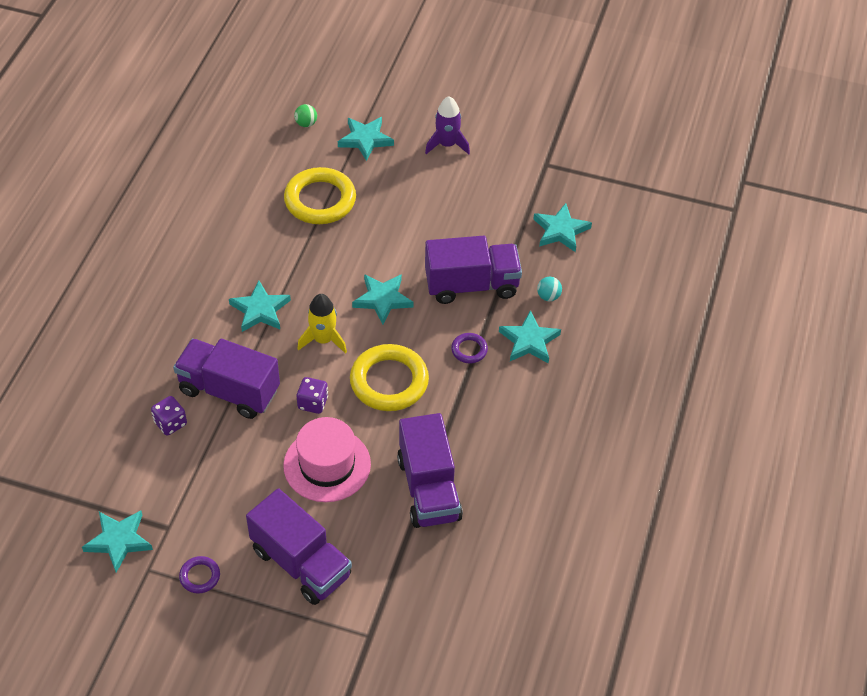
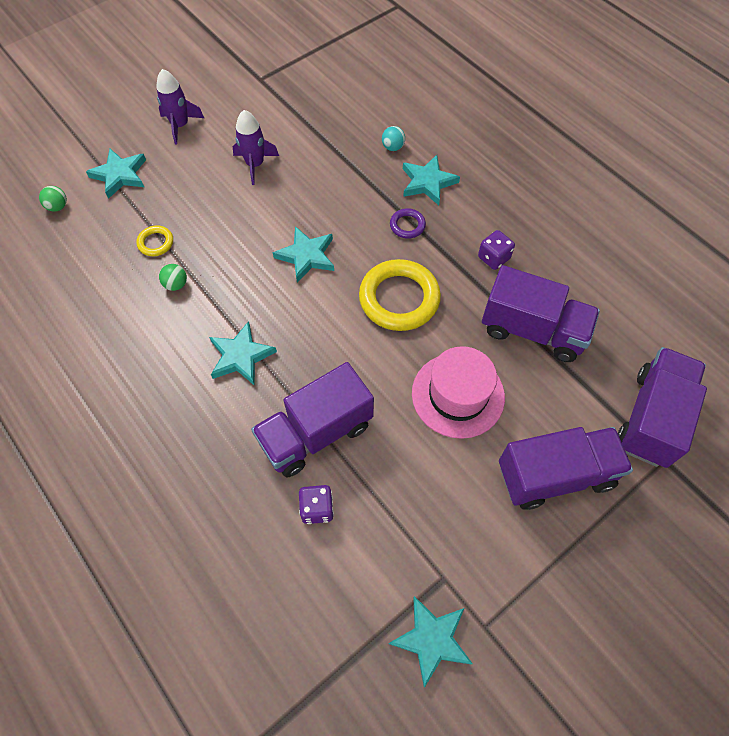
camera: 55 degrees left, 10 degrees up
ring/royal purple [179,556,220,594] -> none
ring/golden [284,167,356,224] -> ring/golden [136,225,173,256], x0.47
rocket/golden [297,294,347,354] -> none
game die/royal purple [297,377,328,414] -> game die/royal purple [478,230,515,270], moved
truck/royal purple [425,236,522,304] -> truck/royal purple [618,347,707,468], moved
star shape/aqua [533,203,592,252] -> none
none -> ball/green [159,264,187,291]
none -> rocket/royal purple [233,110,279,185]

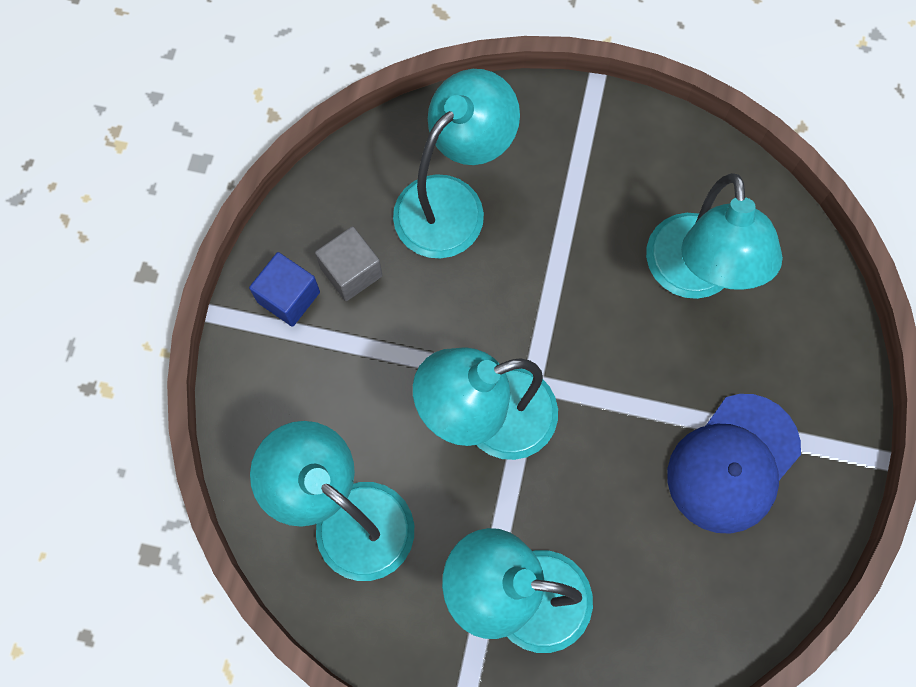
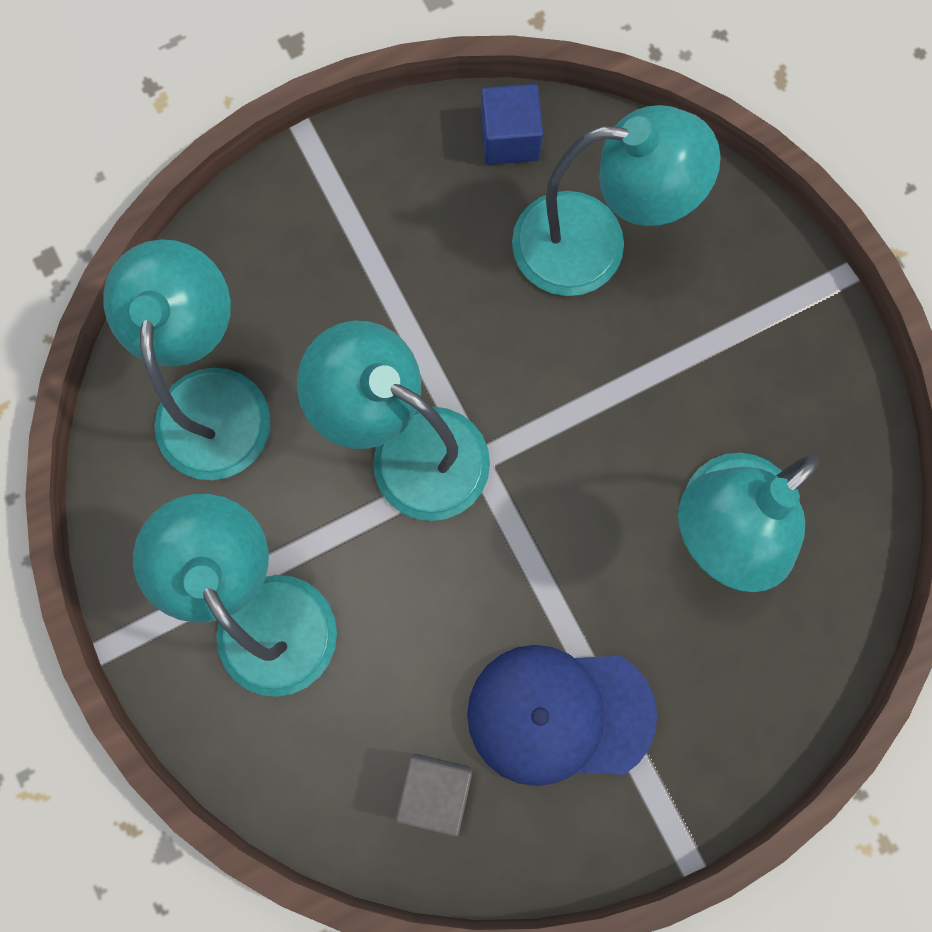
camera: 50 degrees right, 5 degrees up
cube/royal blue [249,252,320,327] -> cube/royal blue [481,84,543,165], moved
cube/gray [315,226,383,301] -> cube/gray [395,754,472,837], moved

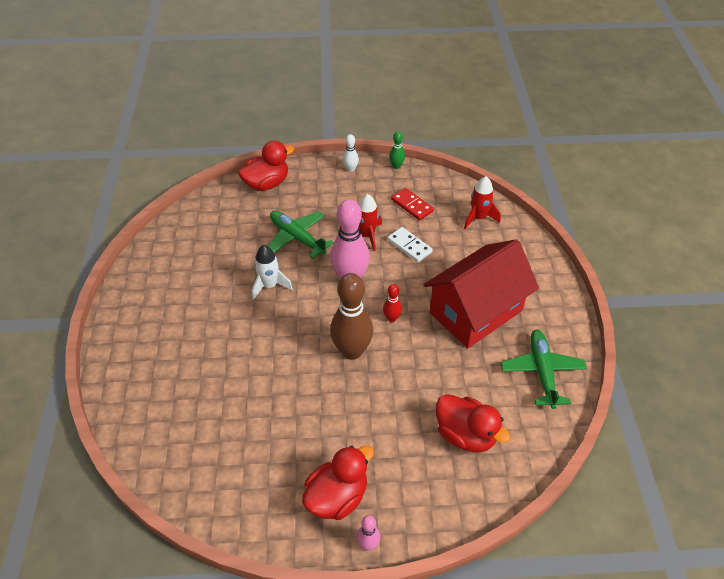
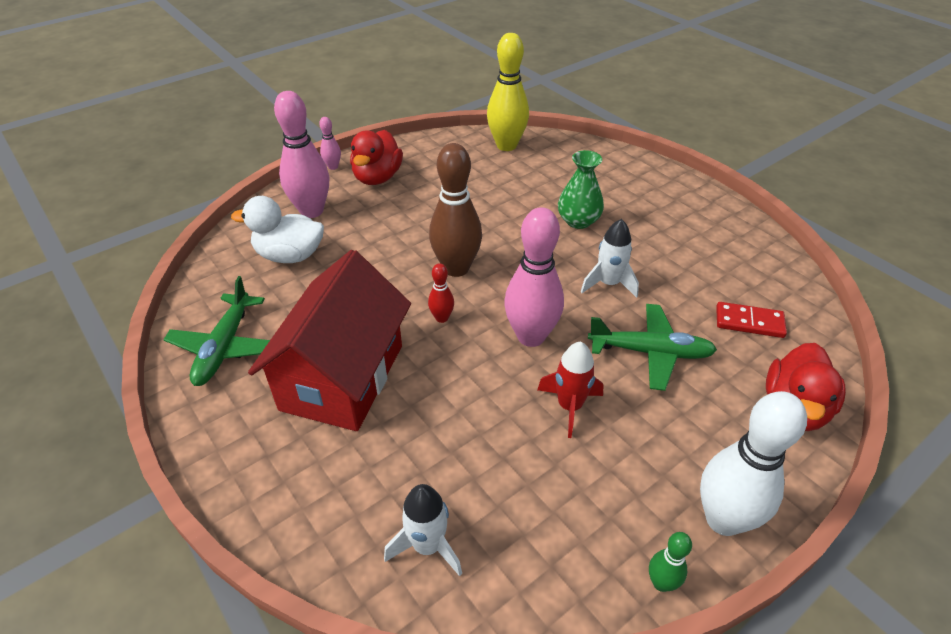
camera: 145 degrees right, 5 degrees down
bowling pin/white [343,134,359,172] -> bowling pin/white [700,391,807,536], x2.14
domino piece/white [388,227,433,262] -> none
domino piece/crimson [391,188,434,220] -> domino piece/crimson [716,302,787,338], moved
toy duck/crimson [436,394,511,453] -> toy duck/white [231,196,324,263]
rocket/crimson [464,176,501,229] -> rocket/white [384,484,462,576]
toy plane/green [501,330,587,409] -> toy plane/green [163,276,270,386], 45 degrees clockwise
none -> bowling pin/rose-pink [274,91,329,218]
none -> bowling pin/golden [487,33,529,151]
none -> flower vase/green [558,150,604,229]

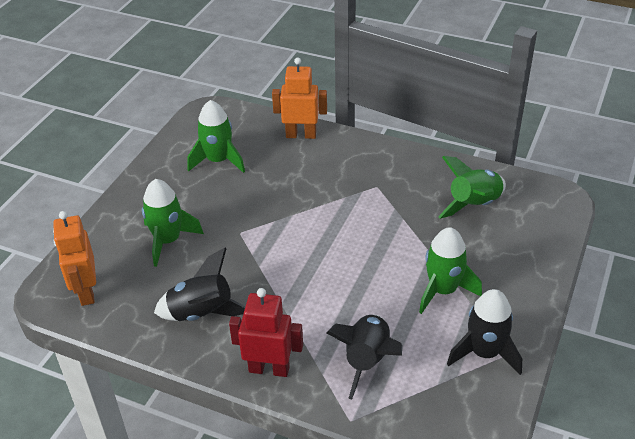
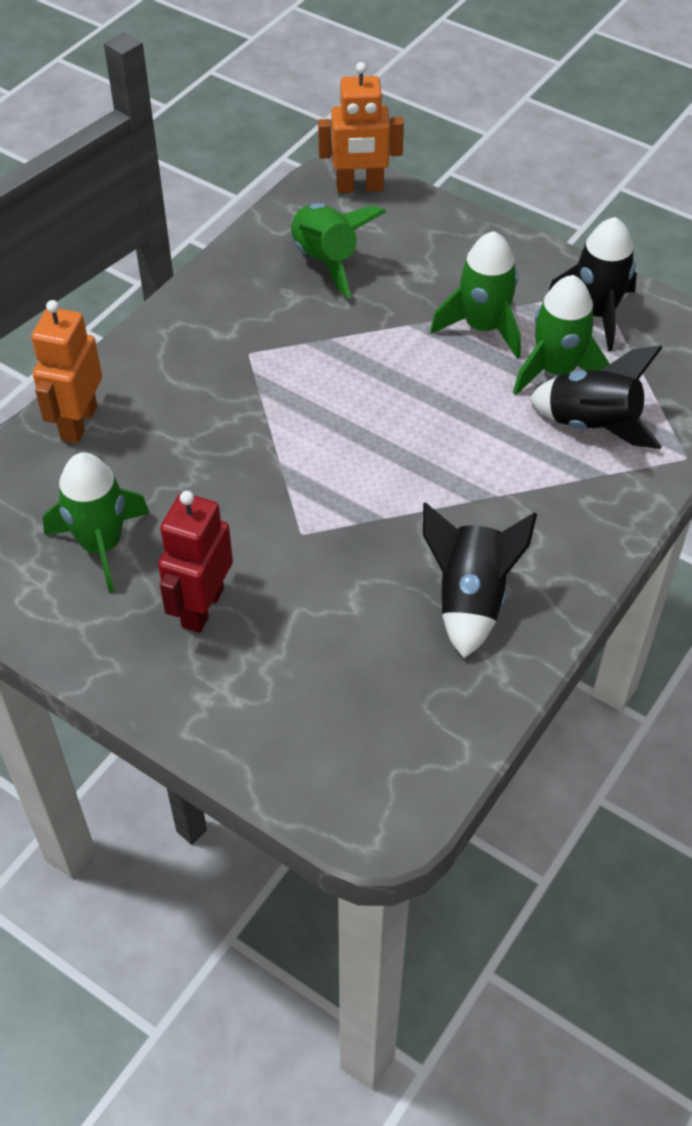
camera: 80 degrees left, 10 degrees up
robot/orange [53,211,96,306] -> robot/orange [318,62,404,193], moved
rocket/green [142,179,204,267] -> rocket/green [513,275,610,395], moved
robot/crimson [229,288,303,377] -> robot/crimson [158,491,233,633], moved

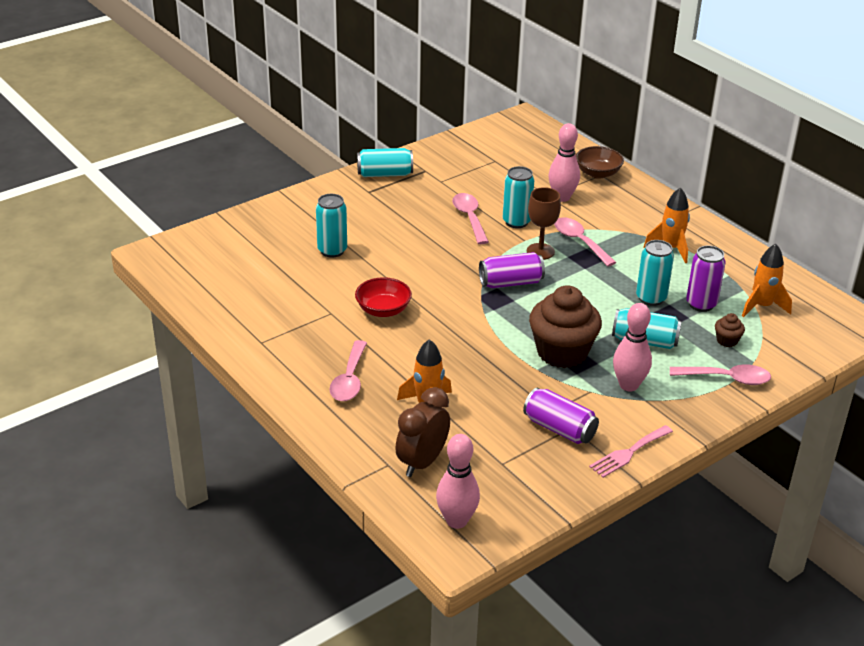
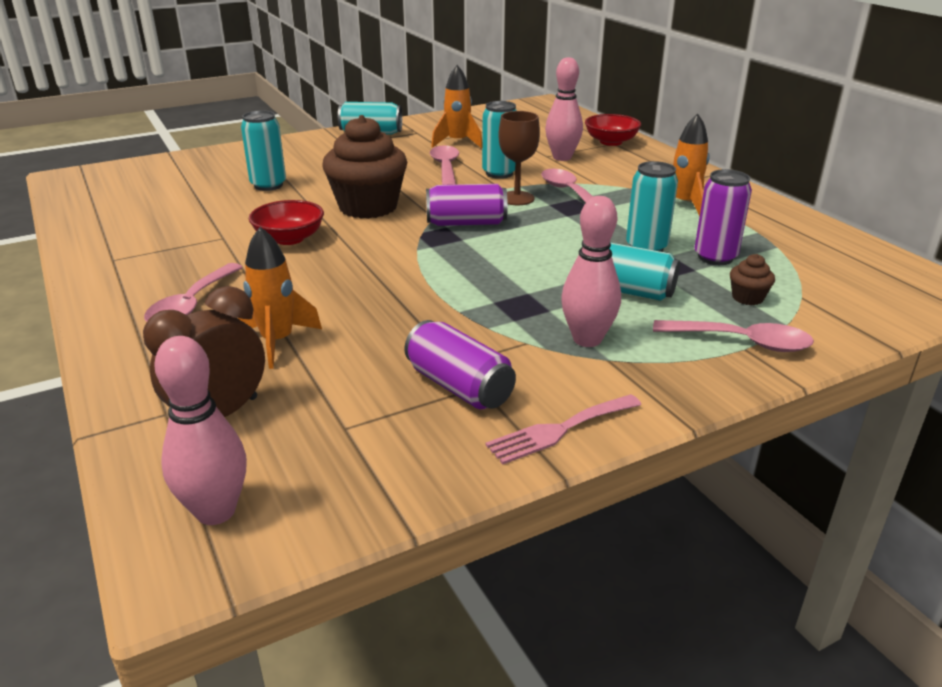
camera: 10 degrees right, 5 degrees down
cupcake/dark brown [529,285,602,368] -> cupcake/dark brown [322,115,407,219], moved
bowl/dark brown [576,146,624,179] -> bowl/crimson [585,114,641,146]
rocket/orange [742,244,792,317] -> rocket/orange [431,65,482,148], moved

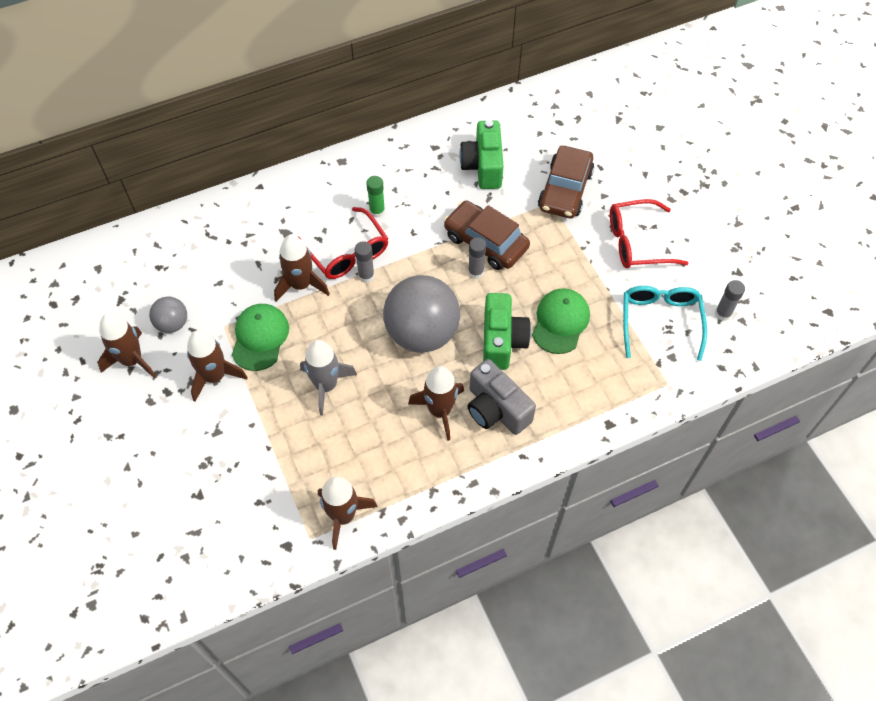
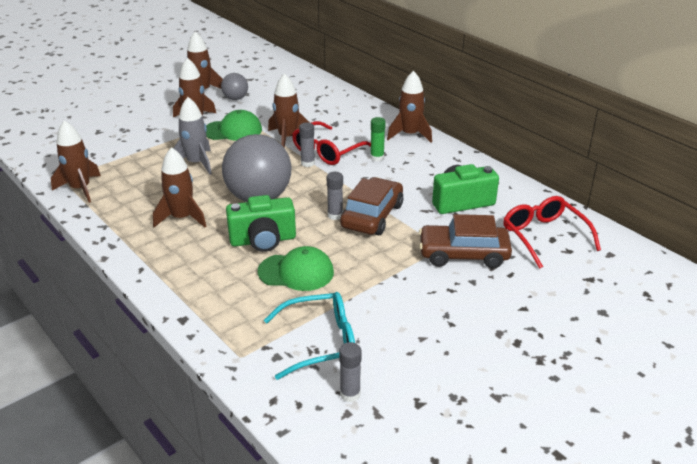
camera: 75 degrees right, 25 degrees down
photo camera/gray [468,359,536,435] -> none
eyeglasses/crimson [610,199,689,268] -> eyeglasses/crimson [503,196,601,269], moved
none -> rocket/dark brown [387,71,432,143]

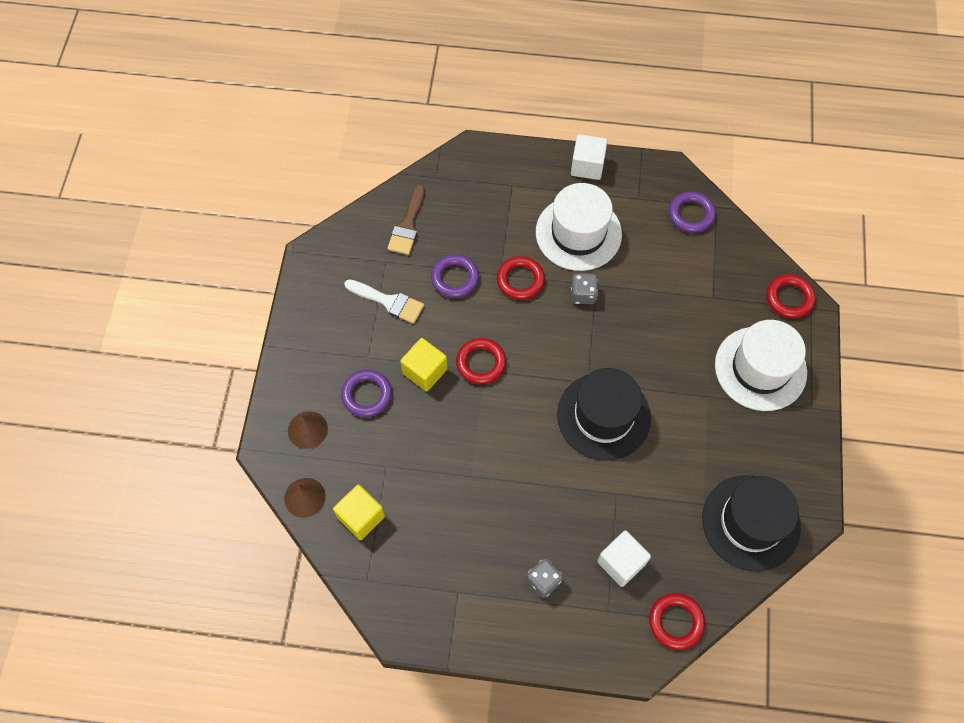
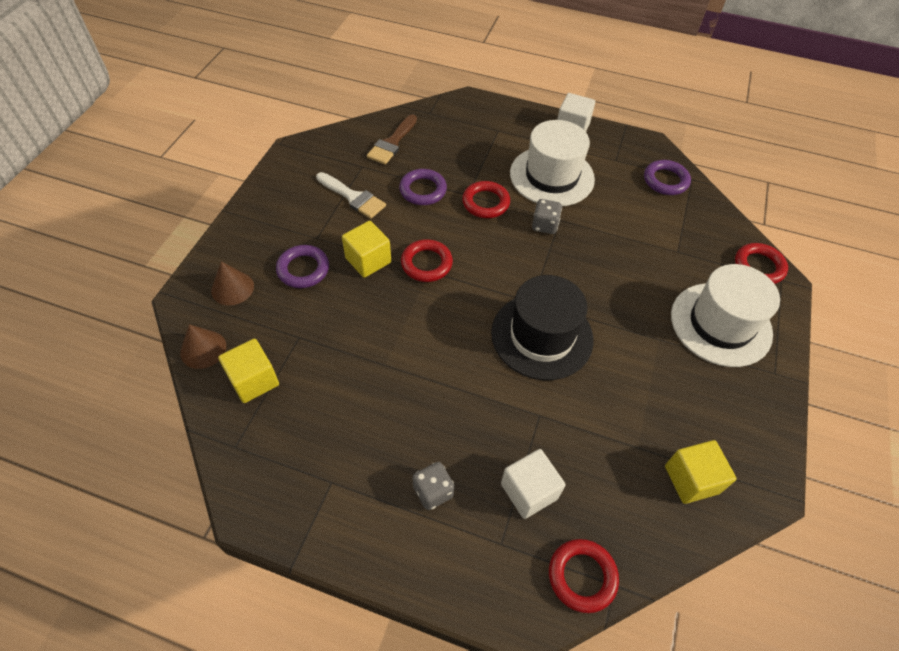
camera: 10 degrees right, 10 degrees down
hat/black [702,475,801,571] -> cube/golden [665,440,736,504]

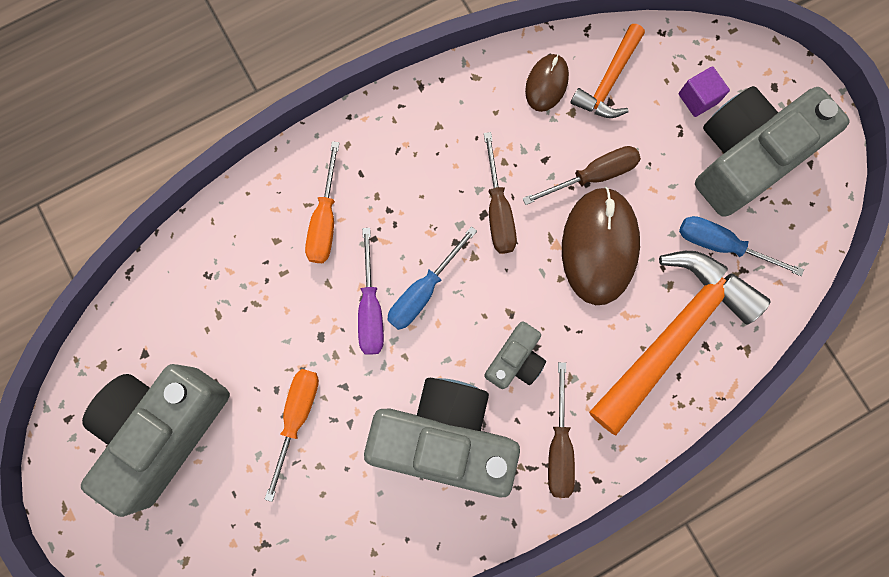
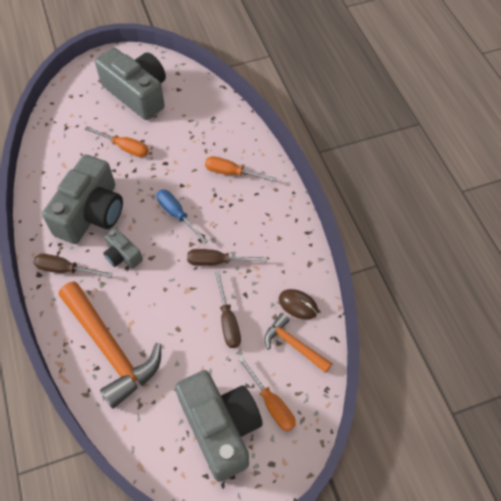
camera: 100 degrees right, 20 degrees down
screwdriver/royal purple [358,228,384,355] -> none
computer mouse/dark brown [562,187,640,305] -> none
cube/royal purple [679,66,730,117] -> screwdriver/orange [237,356,296,432]
screwdriver/royal blue [679,216,804,276] -> none

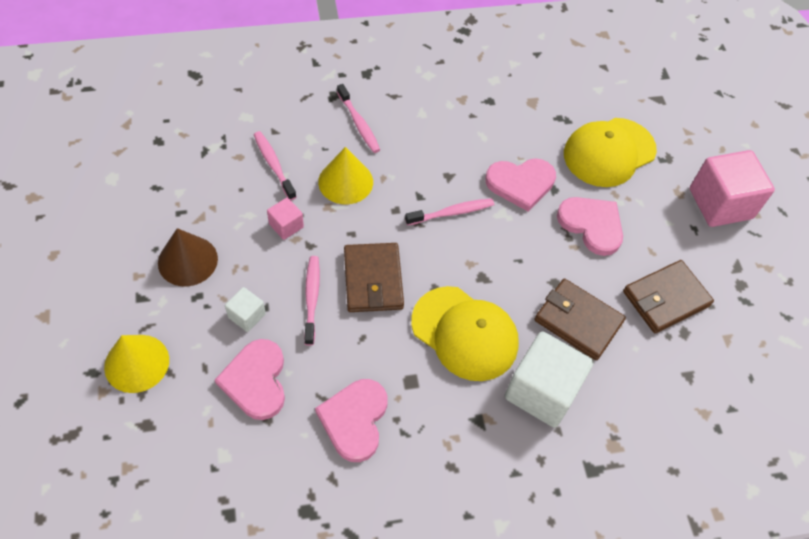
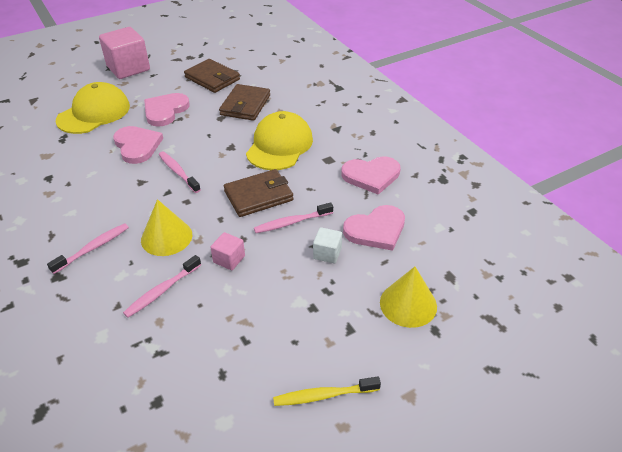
camera: 105 degrees left, 15 degrees down
cone/dark brown [158,228,218,287] -> none
cube/white [505,331,594,428] -> none
baseball cap/golden [564,118,657,187] -> baseball cap/golden [56,82,130,134], 90 degrees counterclockwise
none -> tooth brush/golden [273,377,381,406]

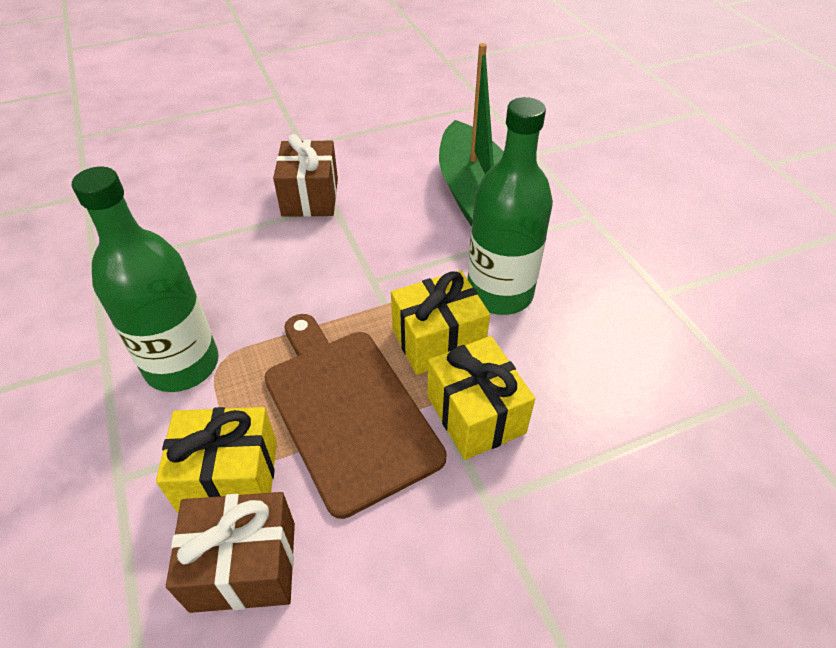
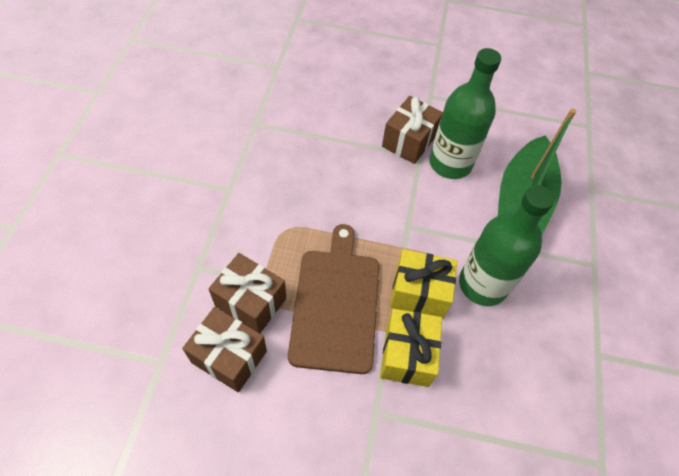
camera: 30 degrees right, 10 degrees up
flask/green [72,166,219,392] -> flask/green [429,48,501,179], moved
present/golden [156,407,277,513] -> present/dark brown [208,253,286,333]

